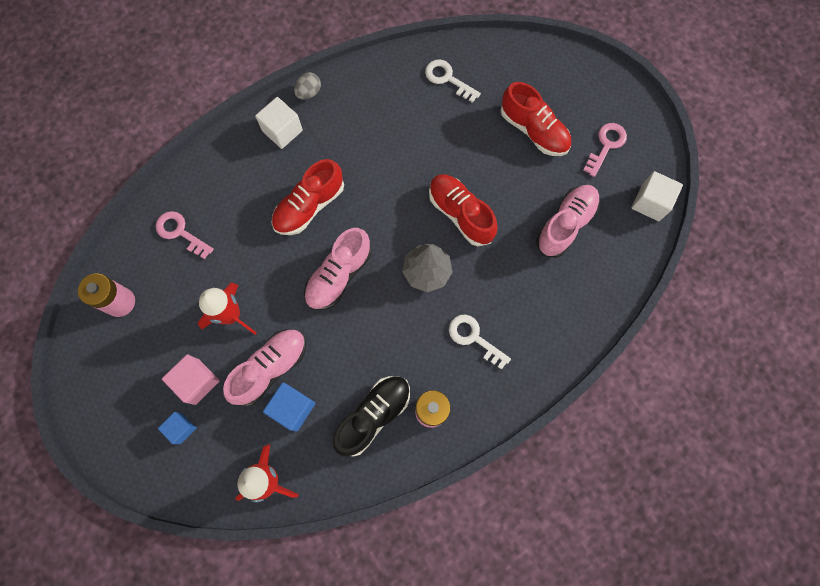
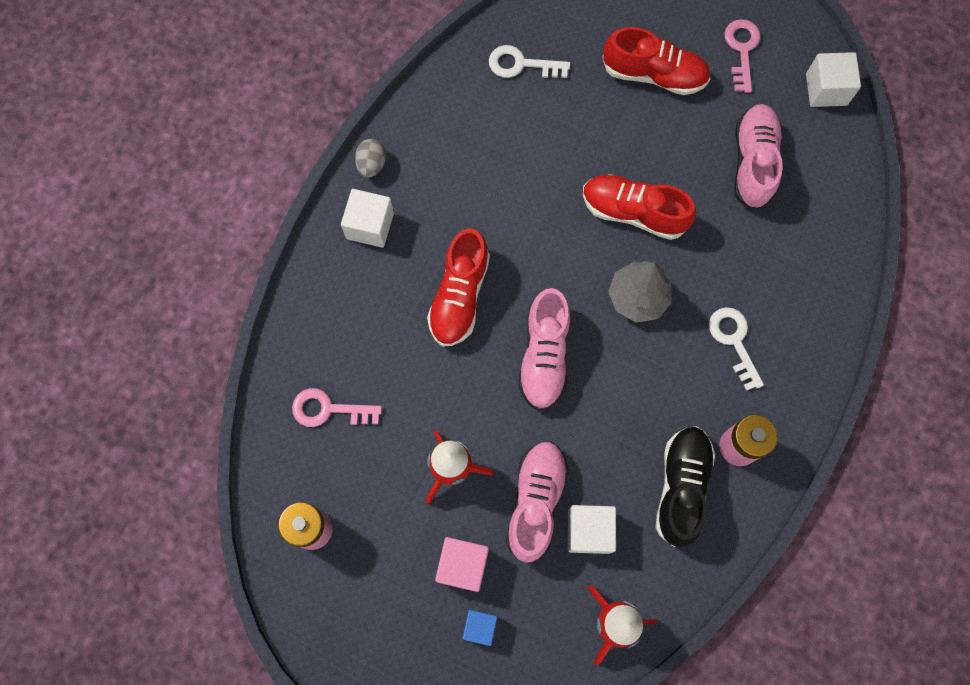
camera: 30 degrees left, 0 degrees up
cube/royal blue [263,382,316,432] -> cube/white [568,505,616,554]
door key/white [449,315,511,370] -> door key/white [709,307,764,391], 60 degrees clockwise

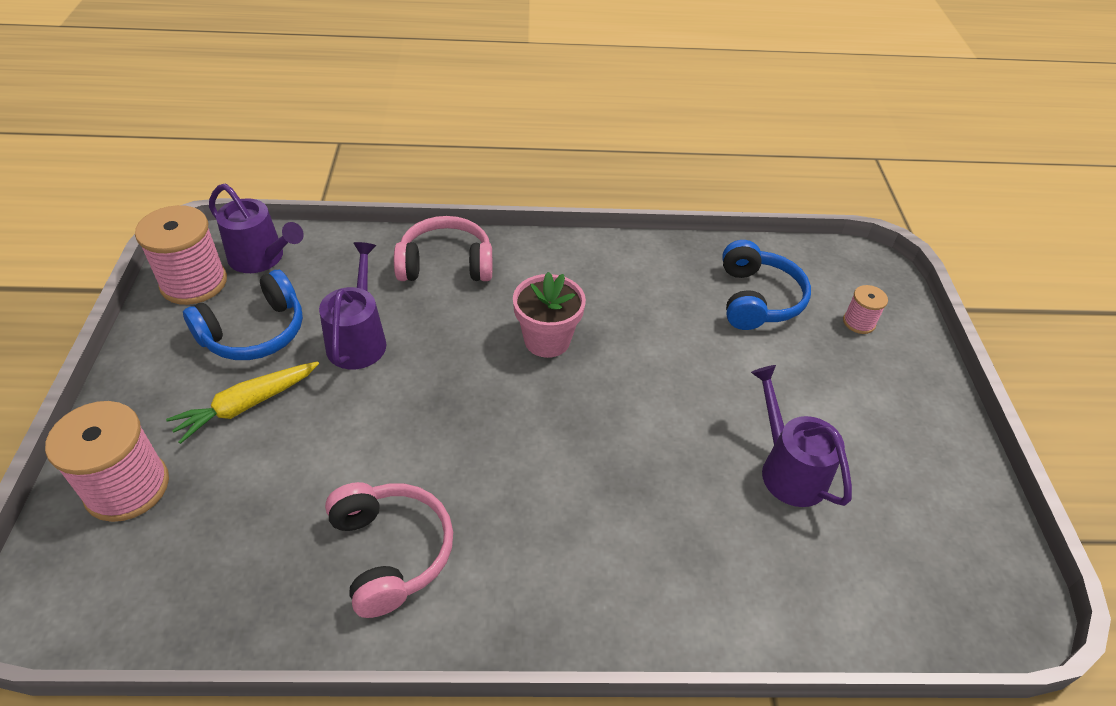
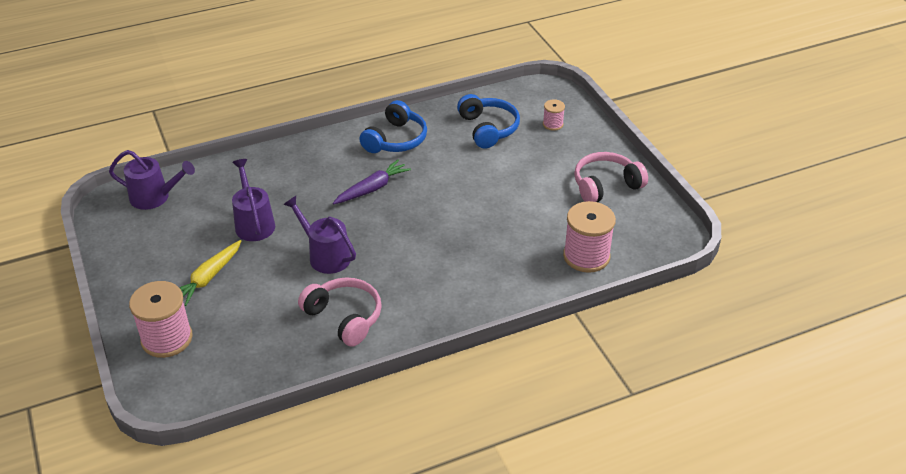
camera: 20 degrees left, 5 degrees down
bobbin/rose-pink [135,205,227,305] -> bobbin/rose-pink [563,201,616,273], moved
over-ear headphones/royal blue [183,270,303,360] -> over-ear headphones/royal blue [359,100,427,153], moved
over-ear headphones/rose-pink [394,216,492,281] -> over-ear headphones/rose-pink [574,152,648,202], moved
flower pot/rose-pink [513,272,586,358] -> toy carrot/royal purple [333,160,411,204]
watering can/royal purple [751,365,852,507] -> watering can/royal purple [283,196,356,274], moved

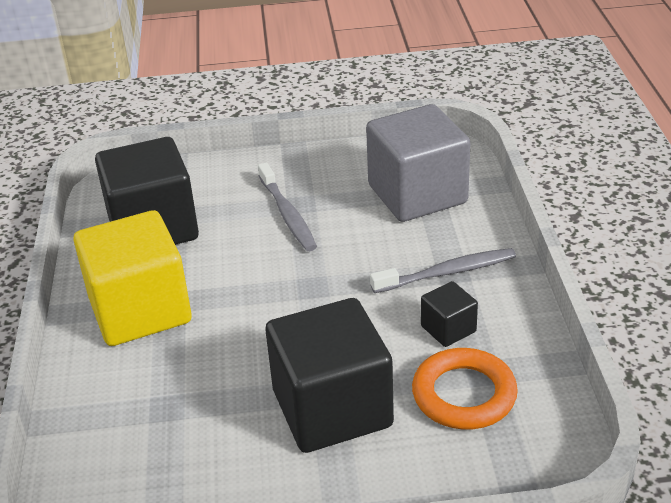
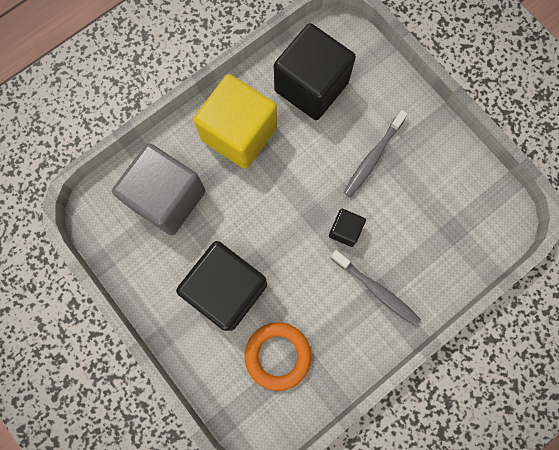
camera: 55 degrees right, 40 degrees up
cube/gray [366,104,470,222] -> cube/gray [112,143,205,236], moved
cube/black [421,281,478,347] -> cube/black [329,209,366,247], moved

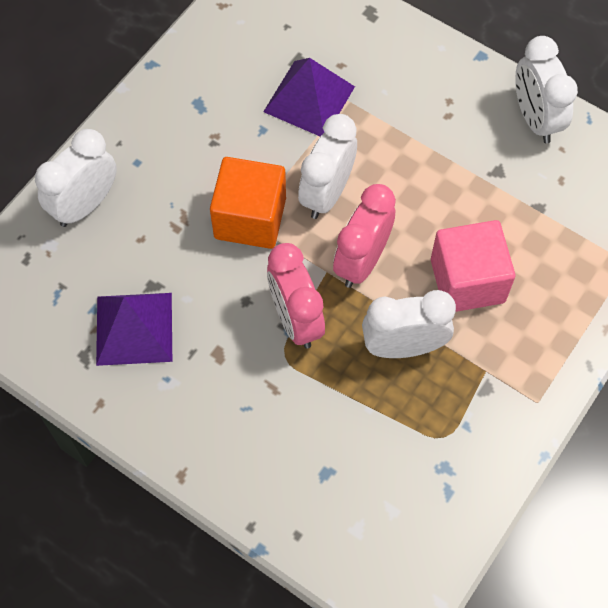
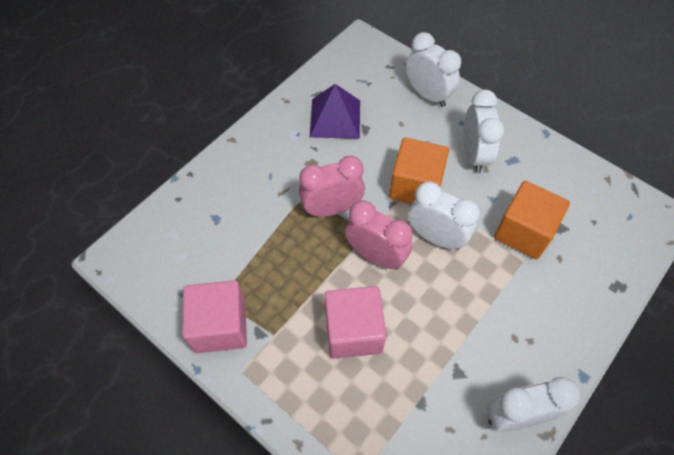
camera: 95 degrees right, 5 degrees down
pyramid/royal purple [263,58,355,136] -> cube/orange [494,181,570,260]
bedside clock/white [362,290,456,358] -> bedside clock/white [464,90,504,173], moved
none -> cube/rose-pink [182,280,247,353]

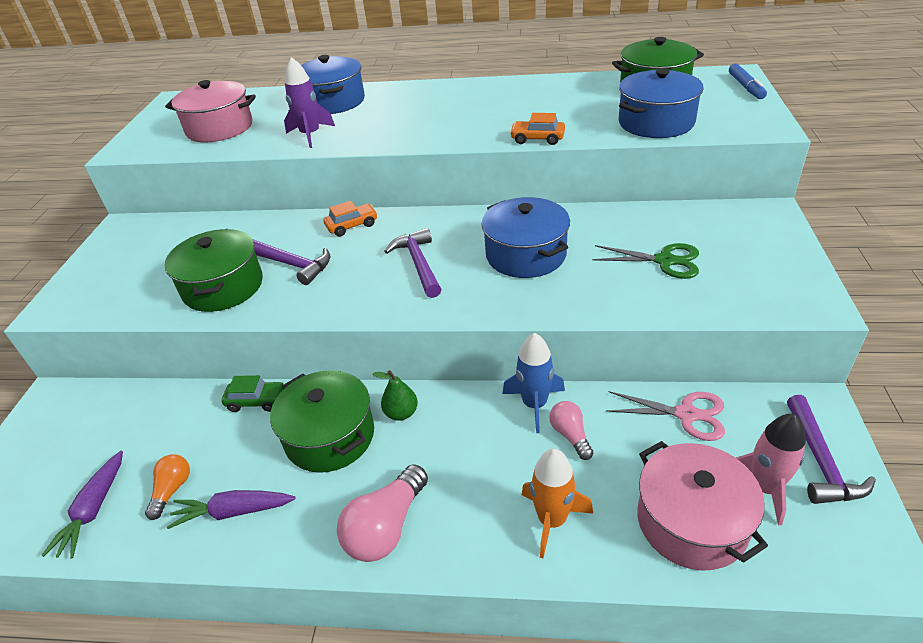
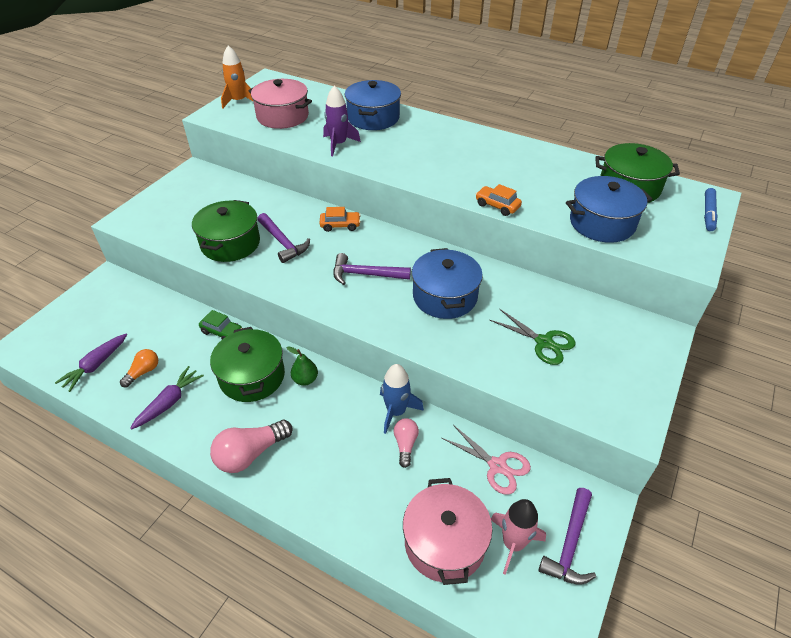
camera: 20 degrees right, 5 degrees up
toy carrot/royal purple [167,490,296,529] -> toy carrot/royal purple [130,366,204,430], 105 degrees clockwise
carpenter's hammer/royal purple [384,228,441,298] -> carpenter's hammer/royal purple [333,253,411,285], 90 degrees counterclockwise
rocket/orange [522,449,593,558] -> rocket/orange [221,45,253,109], moved

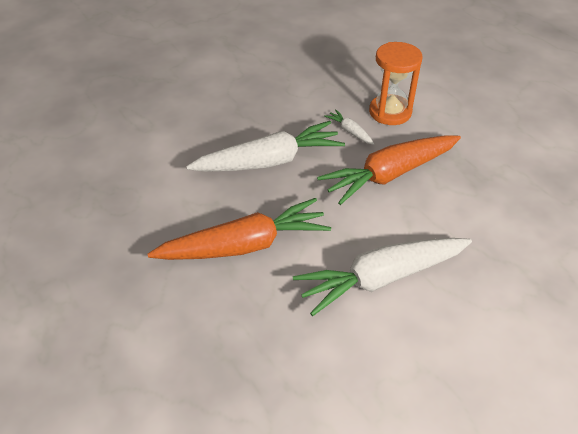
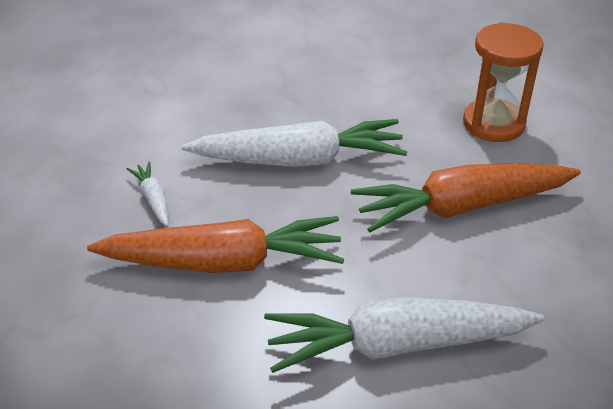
camera: 15 degrees right, 5 degrees down
toy carrot/white [324,109,374,145] -> toy carrot/white [127,161,169,226], moved

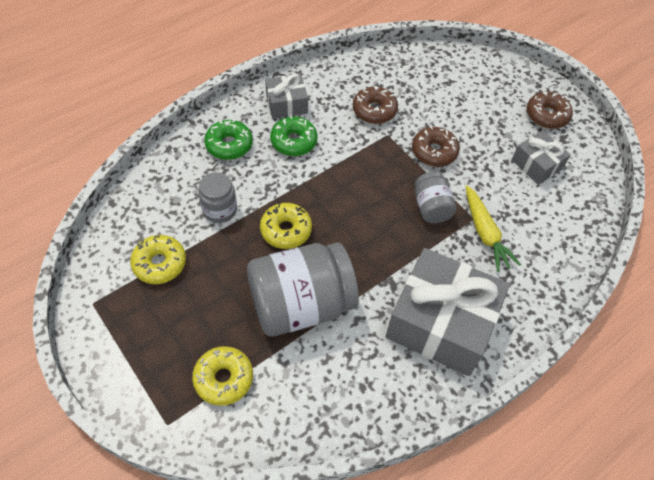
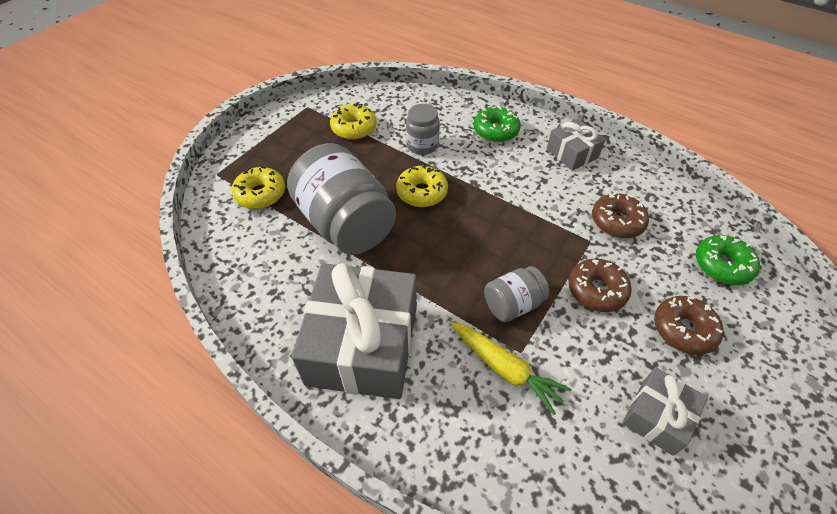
camera: 75 degrees right, 5 degrees down
doughnut/green [270,115,318,156] -> doughnut/green [696,235,760,285], moved
toy carrot/golden [466,185,521,272] -> toy carrot/golden [450,322,572,415], 105 degrees counterclockwise
doughnut/dark brown [526,92,573,129] -> doughnut/dark brown [654,296,723,355], moved

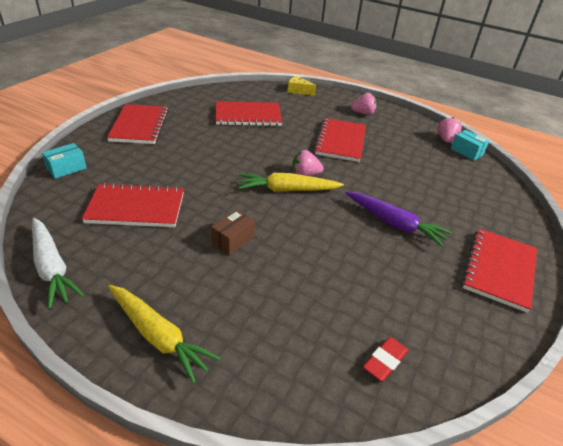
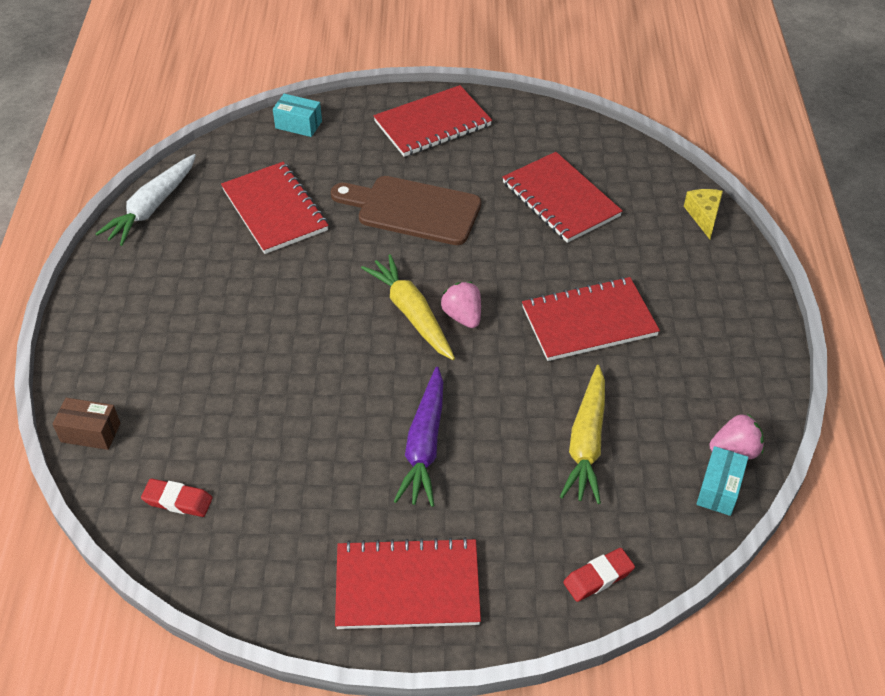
camera: 65 degrees right, 10 degrees up
toy carrot/golden [108,285,221,384] -> toy carrot/golden [560,365,605,504], moved
box/dark brown [211,210,255,255] -> box/dark brown [53,398,120,450], moved
strawberry/rose-pink [351,93,376,115] -> none
none -> cutting board/dark brown [331,176,481,245]
none -> eraser/crimson [563,548,635,602]

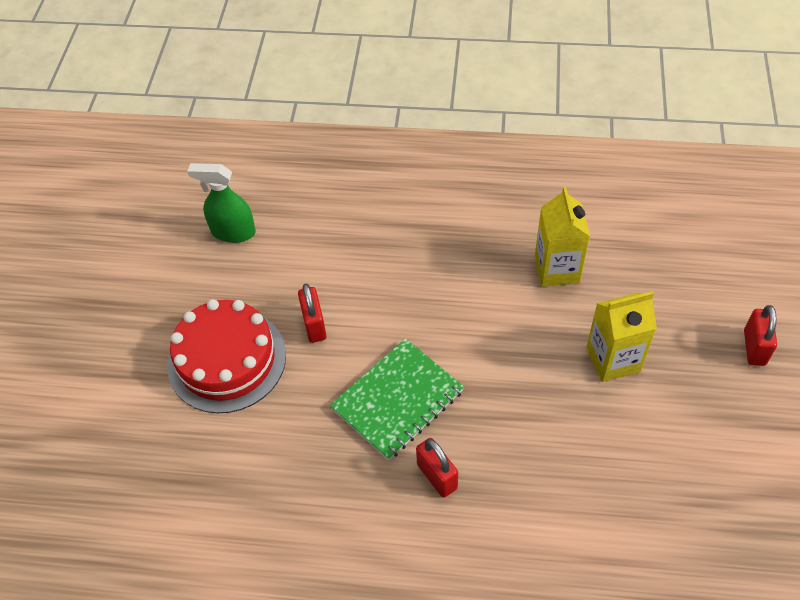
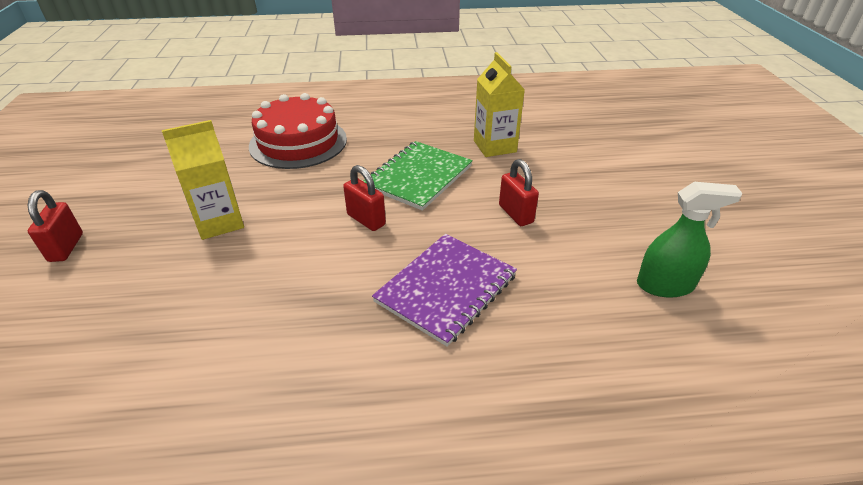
camera: 165 degrees right, 15 degrees down
gateau/crimson [167,299,286,413] -> gateau/crimson [249,93,347,169], moved
padlock/crimson [416,438,458,497] -> padlock/crimson [343,165,386,231], moved
juice carton/golden [535,186,590,287] -> juice carton/golden [474,52,525,157], moved
none -> notebook/royal purple [372,234,517,347]

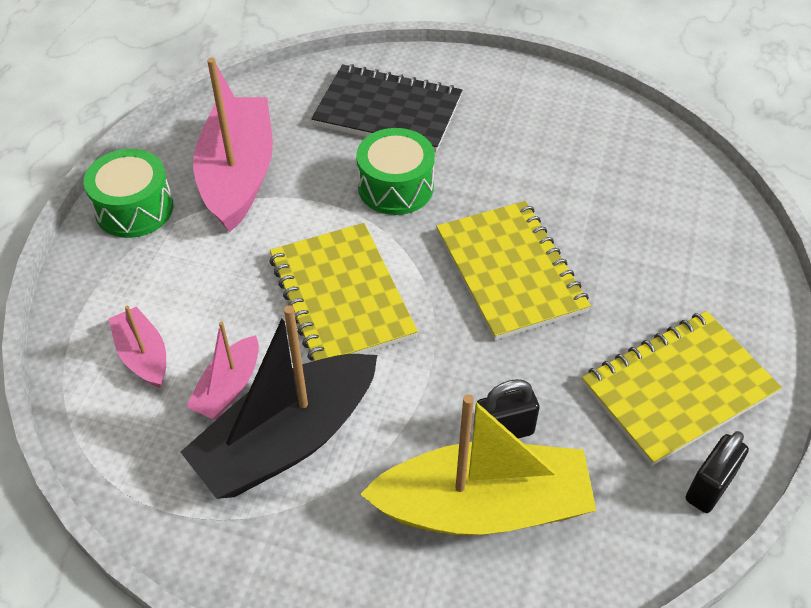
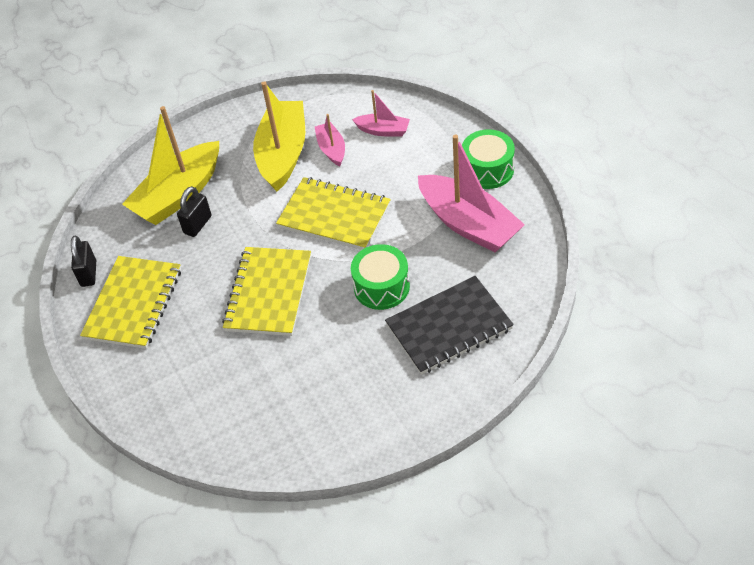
camera: 140 degrees right, 0 degrees up
boat/black [181,305,377,499] -> boat/golden [253,82,305,192]
notebook/golden [436,201,591,341] -> notebook/golden [222,247,311,336], 75 degrees clockwise

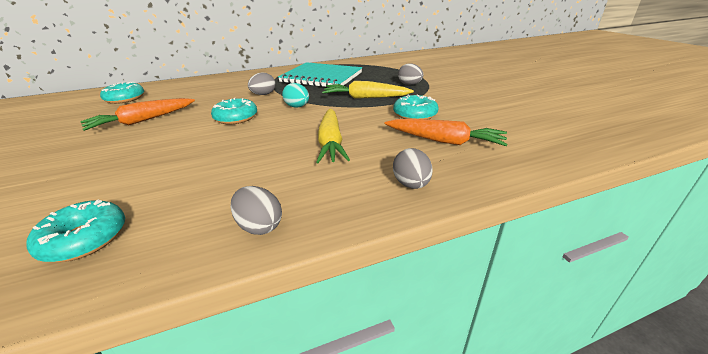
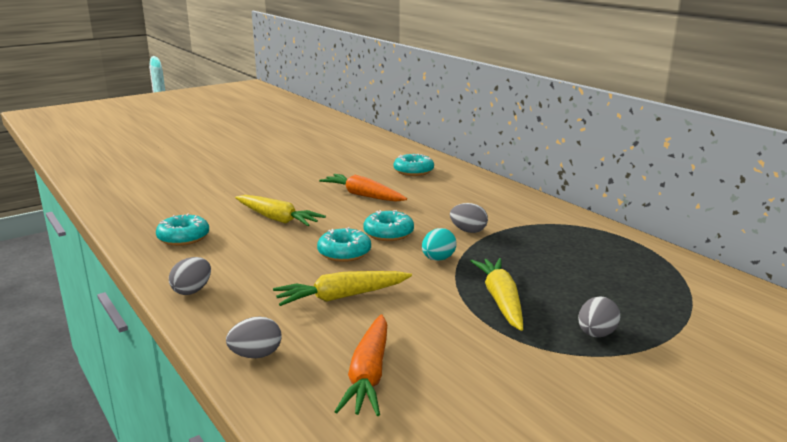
camera: 75 degrees right, 10 degrees down
notebook/aqua [278,62,362,88] -> none
doughnut/aqua [393,95,439,120] -> doughnut/aqua [317,227,371,262], moved
none -> toy carrot/golden [235,195,326,226]

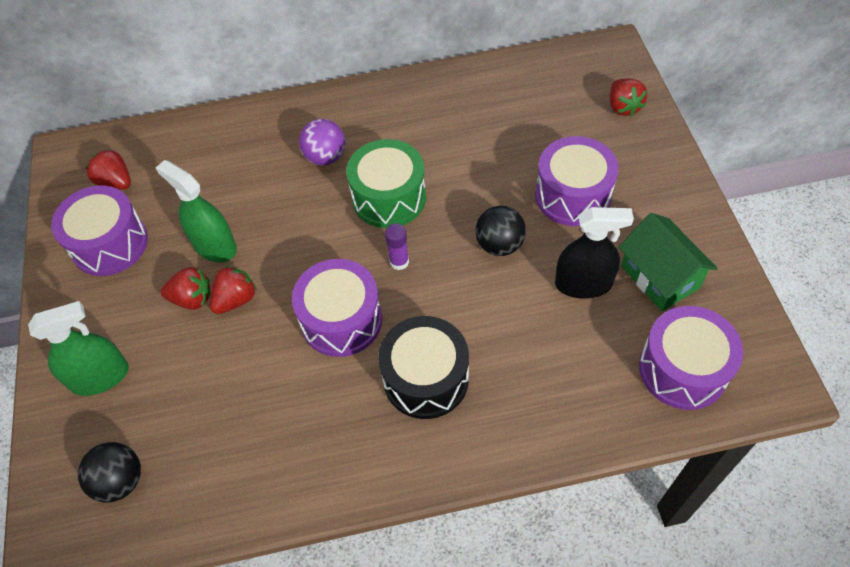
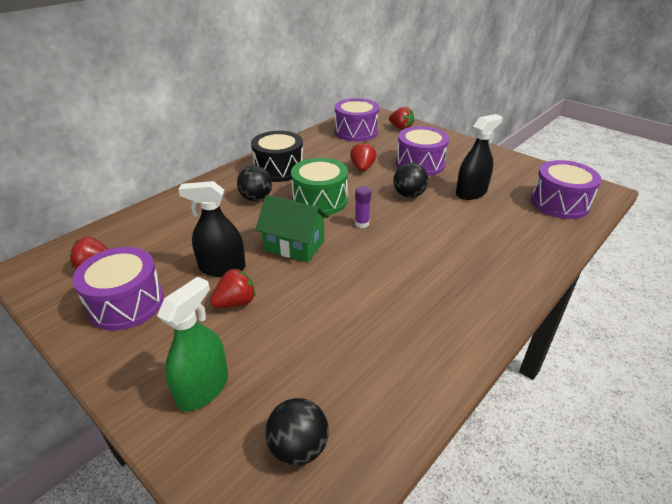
camera: 40 degrees left, 20 degrees down
spray bottle/green [156,160,237,262] -> spray bottle/black [178,181,246,277]
strawberry/crimson [210,266,257,314] -> strawberry/crimson [350,142,376,171], moved
toy drum/royal purple [292,259,382,357] -> toy drum/royal purple [335,98,379,142], moved
ball/royal purple [299,119,345,165] -> ball/black [237,166,272,201]
toy drum/black [378,316,469,419] -> toy drum/black [251,131,303,182], moved
toy house/green [619,213,718,311] -> toy house/green [256,195,329,262], moved

